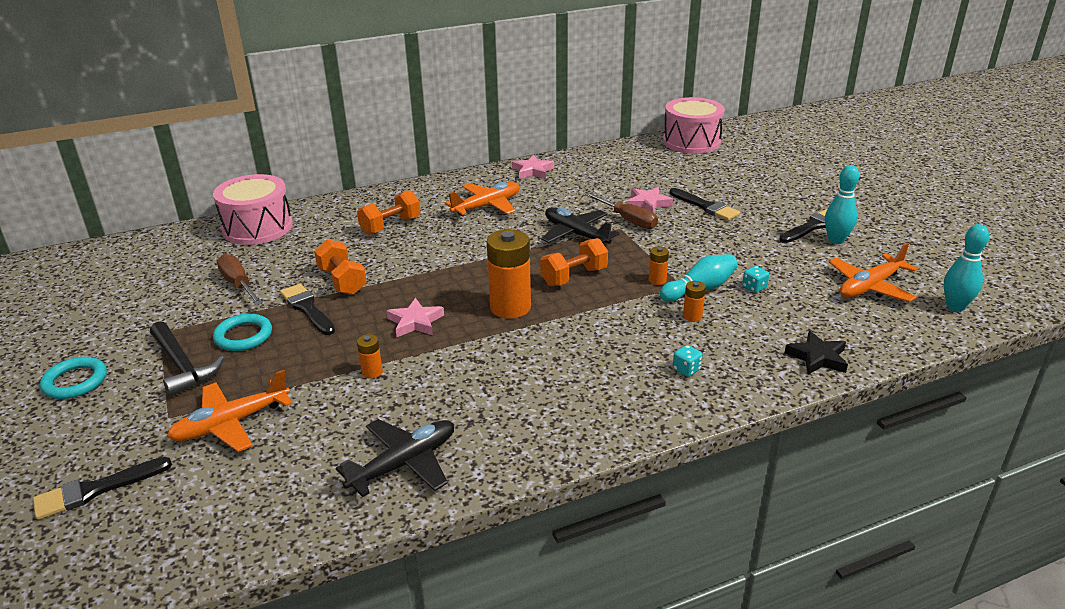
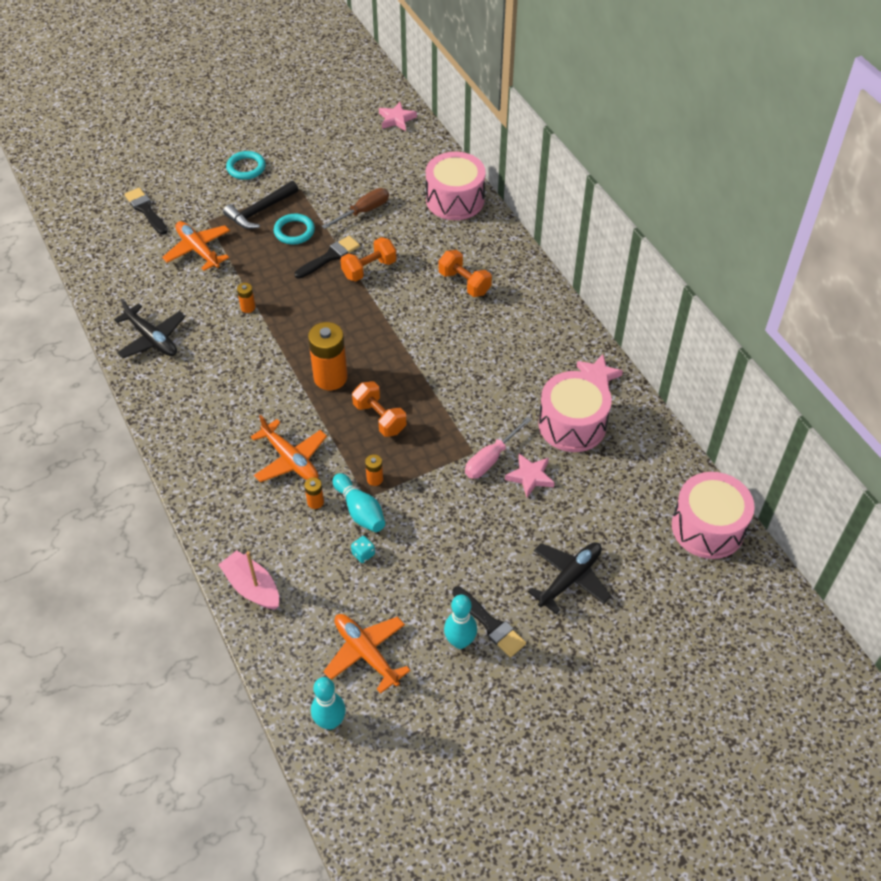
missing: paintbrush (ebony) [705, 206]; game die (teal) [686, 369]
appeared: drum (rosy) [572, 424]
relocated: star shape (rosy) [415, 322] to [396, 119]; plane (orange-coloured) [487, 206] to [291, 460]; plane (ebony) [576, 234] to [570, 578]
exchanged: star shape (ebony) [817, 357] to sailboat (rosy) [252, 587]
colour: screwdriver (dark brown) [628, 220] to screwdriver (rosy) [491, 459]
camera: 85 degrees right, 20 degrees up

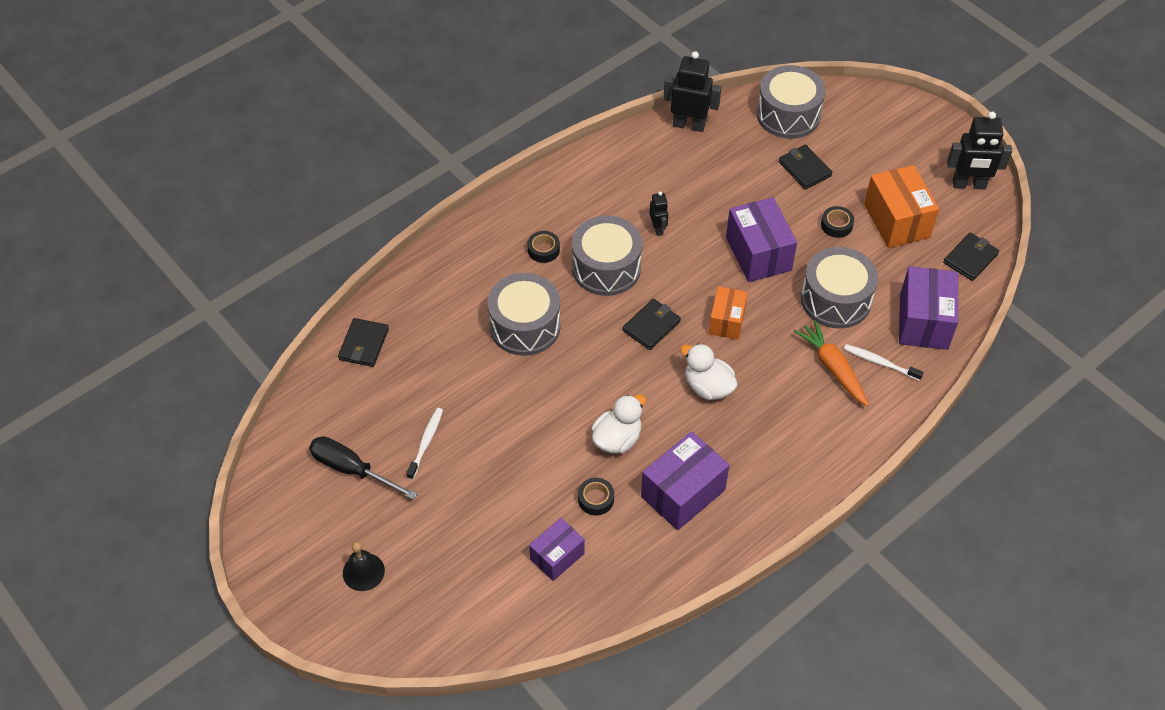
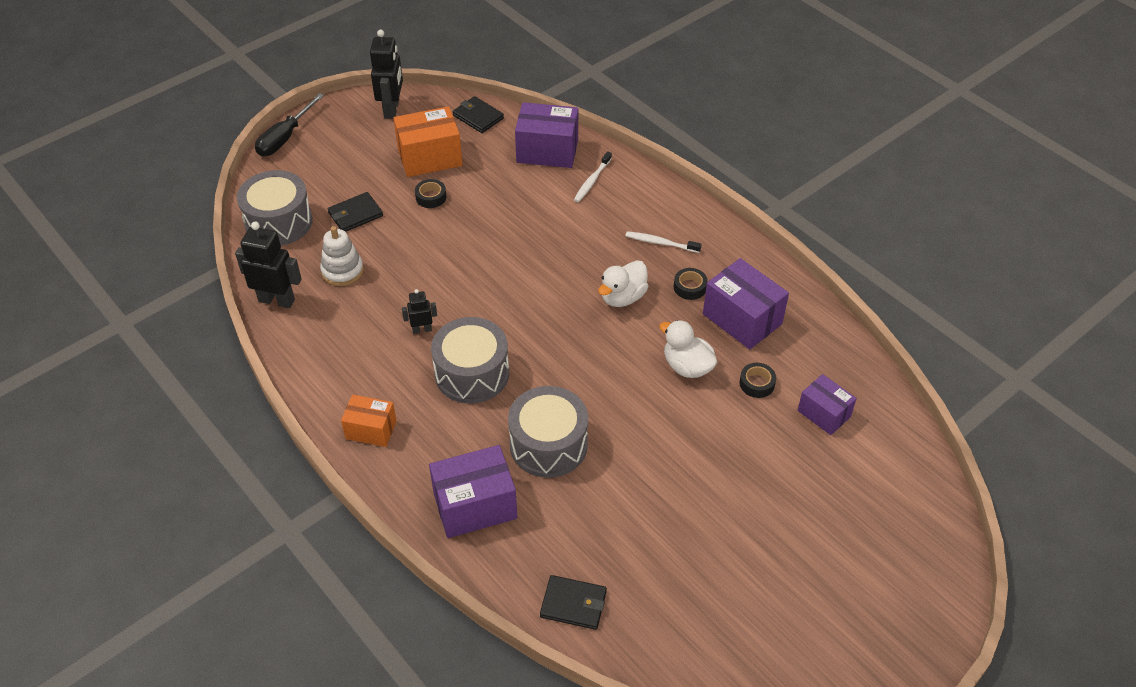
missing: hand bell (ebony) [363, 571]; billfold (ebony) [651, 326]; toy carrot (orange-coloured) [832, 368]; drum (gray) [835, 300]
appeared: stacking toy (pure white) [342, 271]
relocated: screwdriver (ebony) [352, 469] to [285, 138]; tooth brush (pure white) [426, 442] to [660, 243]; roll of tape (ebony) [543, 250] to [690, 287]; box (orange-coloured) [726, 321] to [371, 430]; box (royal purple) [758, 254] to [475, 506]
spun: robot (ebony) [689, 125] = [277, 300] 90 degrees clockwise
camera: 90 degrees left, 5 degrees down

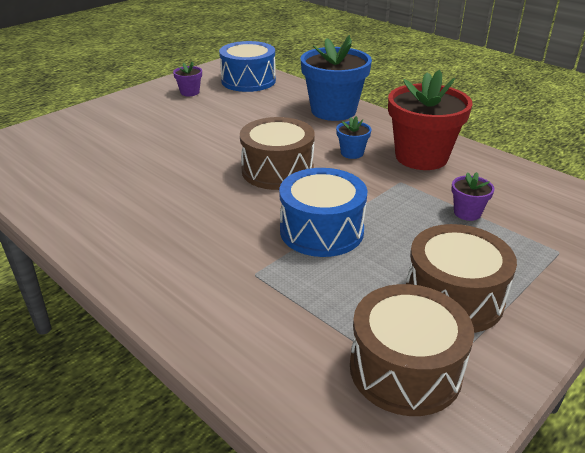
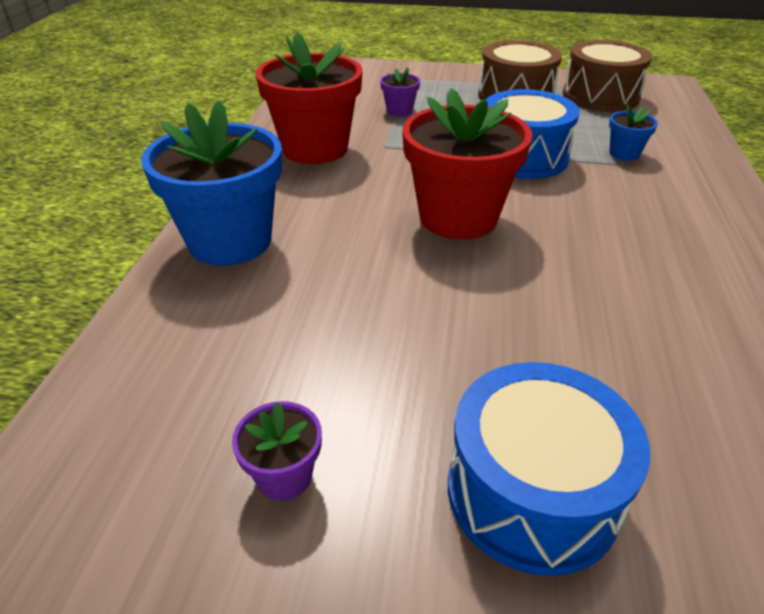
relocated: drum (cobalt) [248, 81] to [532, 492]; flower pot (cobalt) [352, 153] to [624, 153]
exchanged: drum (dark brown) [277, 170] to flower pot (crimson) [458, 217]
camera: 125 degrees left, 5 degrees up

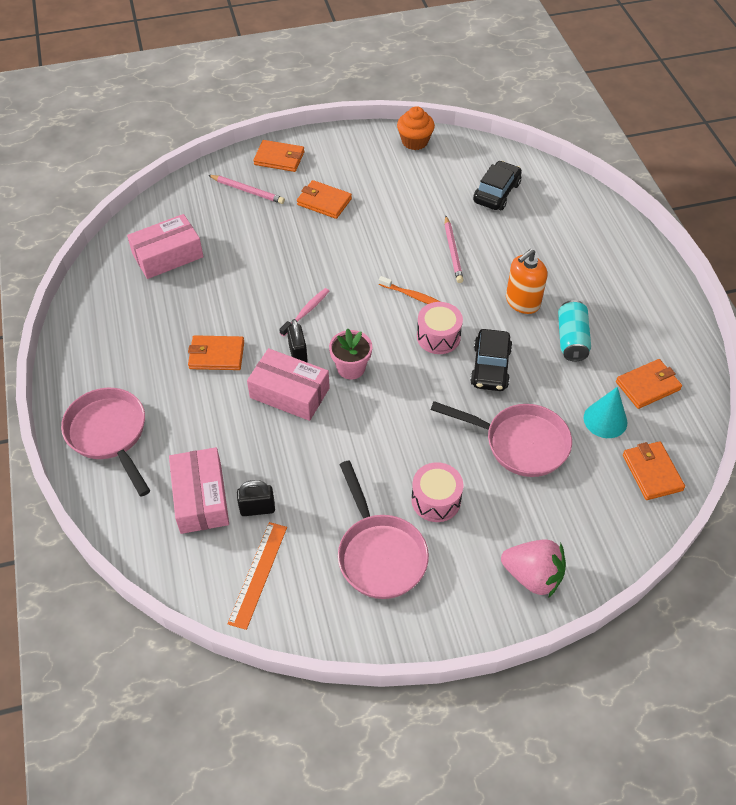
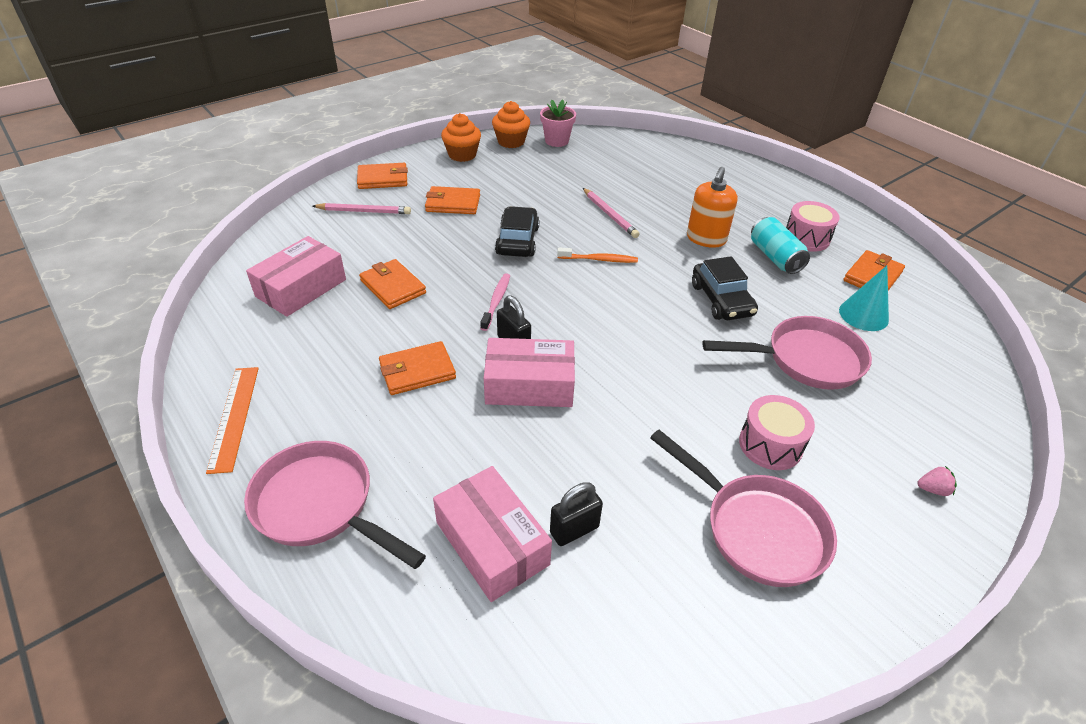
appeared: cupcake (orange-coloured) [462, 155]
relocated: measuring stick (orange-coloured) [258, 574] to [234, 417]; flower pot (rosy) [351, 368] to [556, 141]; drum (rosy) [438, 337] to [806, 238]; automobile (ebony) [496, 193] to [517, 241]; billfold (orange-coloured) [652, 472] to [393, 287]
size: berry (rosy) [532, 576] = [932, 489] x0.42
camera: 25 degrees left, 10 degrees down

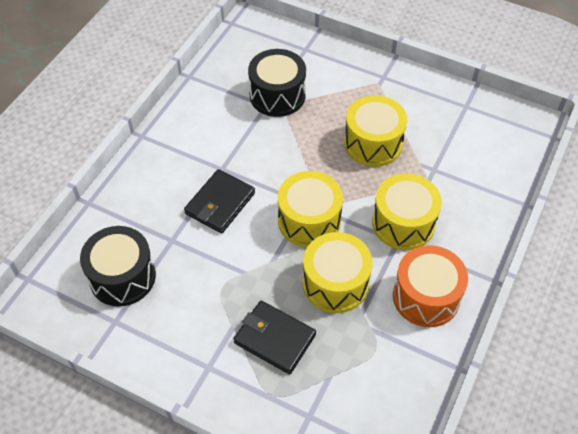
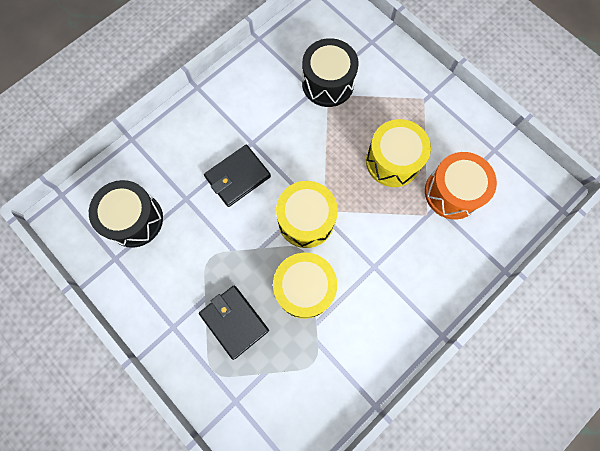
missing: drum (bright yellow) [403, 223]
relocated: drum (orange-coloured) [426, 297] to [452, 192]
camera: 20 degrees right, 20 degrees up

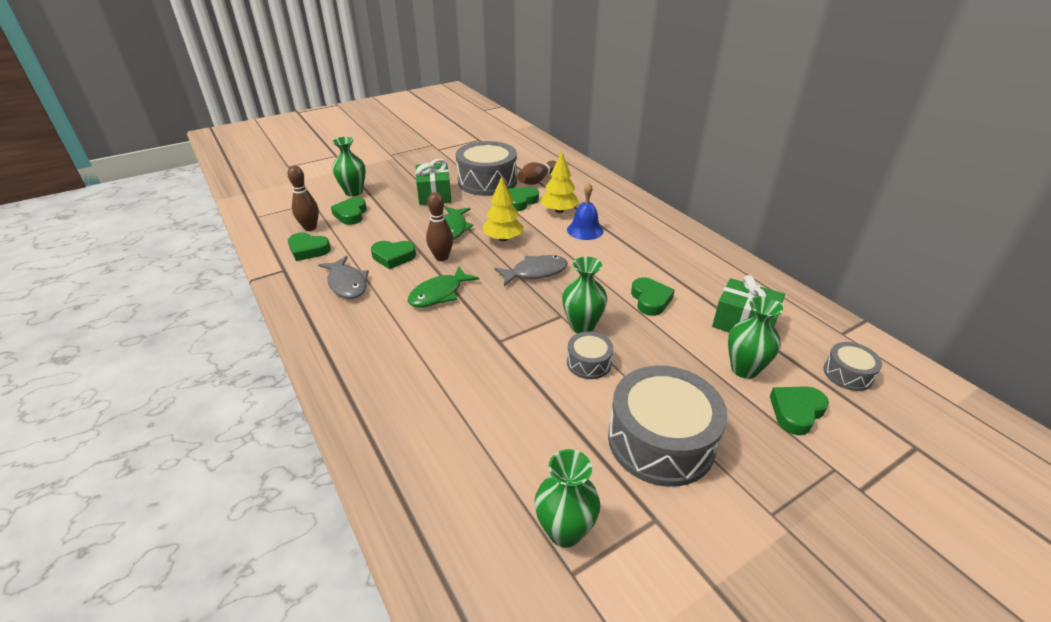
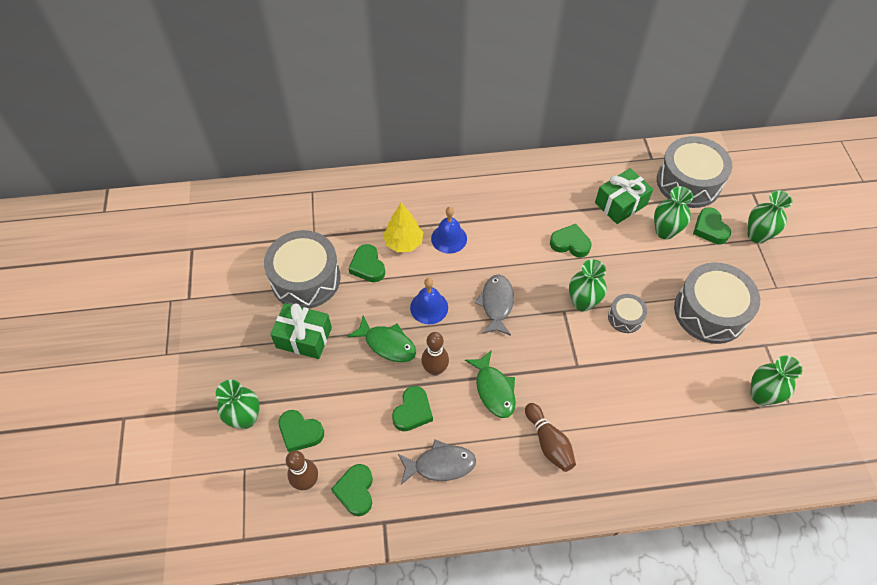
appeared: tall vase (emerald) [757, 235]
relocated: skittle (dark brown) [537, 180] to [548, 442]
exchanged: tree (bright yellow) [503, 238] to hand bell (cobalt) [429, 307]
spun: heart (emerald) [308, 250] = [355, 491] 135 degrees clockwise
size: drum (gray) [847, 374] = [688, 182] x2.06
camera: 65 degrees left, 20 degrees up

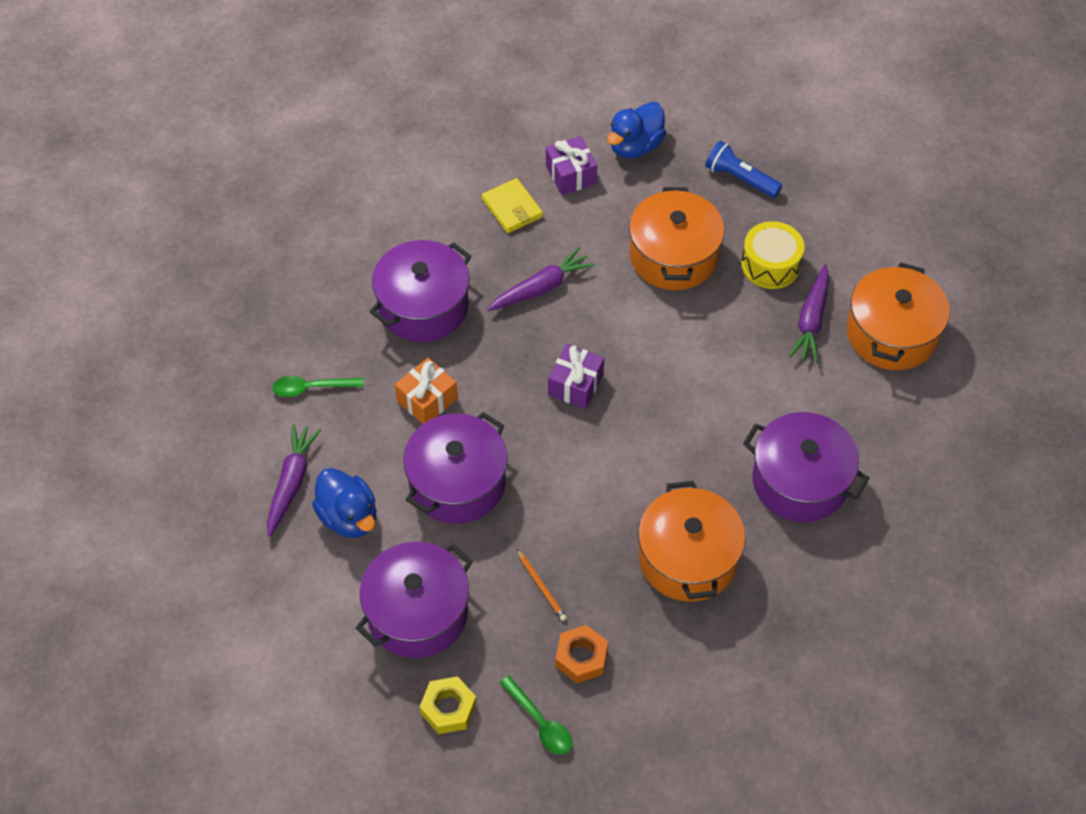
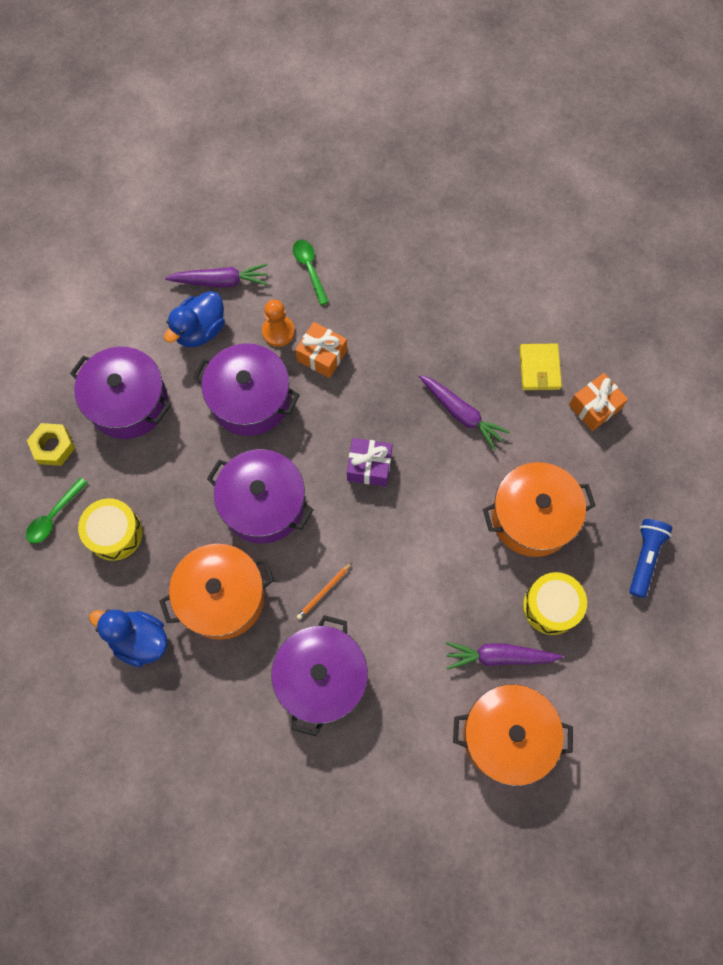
appeared: chess pawn (orange-coloured) [278, 331]
relocated: pot (royal purple) [423, 306] to [263, 504]; lead pencil (orange-coloured) [541, 586] to [324, 592]; rubber duck (cobalt) [635, 146] to [139, 639]
exchanged: nut (orange-coloured) [581, 657] to drum (bright yellow) [114, 533]
colour: wrapped gift (royal purple) [570, 175] to wrapped gift (orange-coloured) [594, 407]
spun: billfold (bright yellow) [512, 208] = [539, 368] 45 degrees counterclockwise
camera: 75 degrees right, 15 degrees up

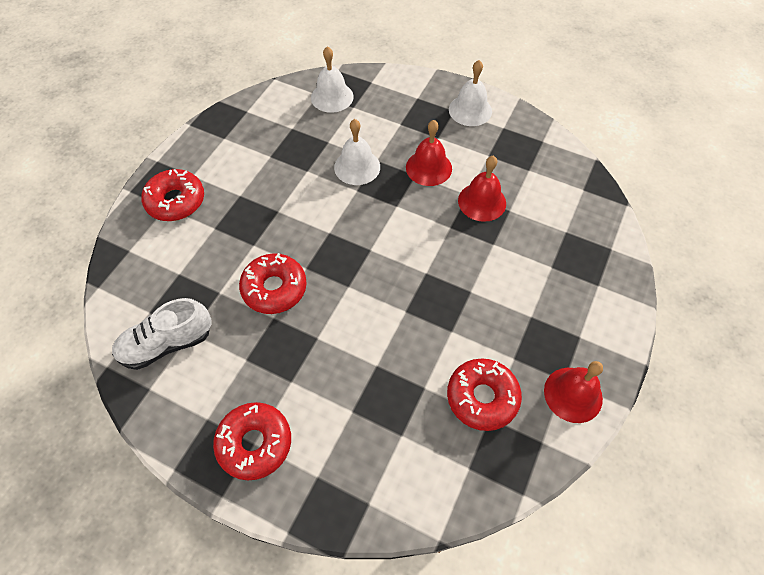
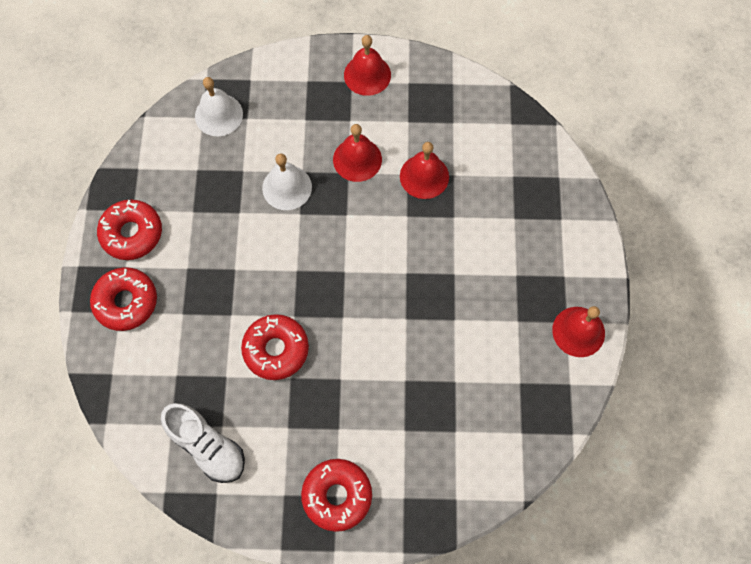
relocated: donut (crimson) [482, 397] to [132, 233]
colour: hand bell (pure white) [470, 110] to hand bell (crimson) [367, 75]
spun: lace-up shoe (pure white) [167, 344] = [207, 446] 90 degrees counterclockwise
camera: 25 degrees left, 10 degrees up

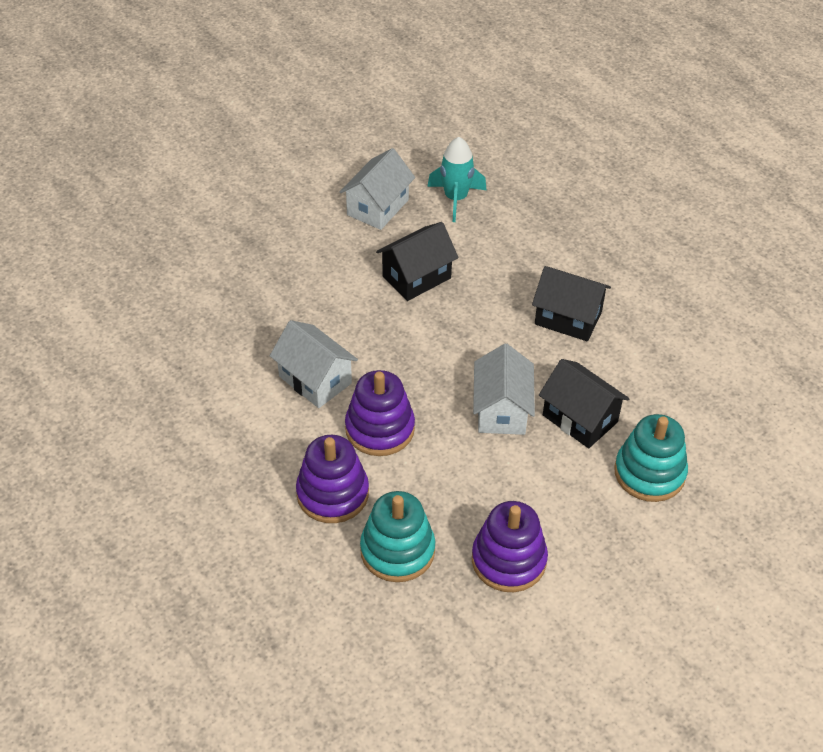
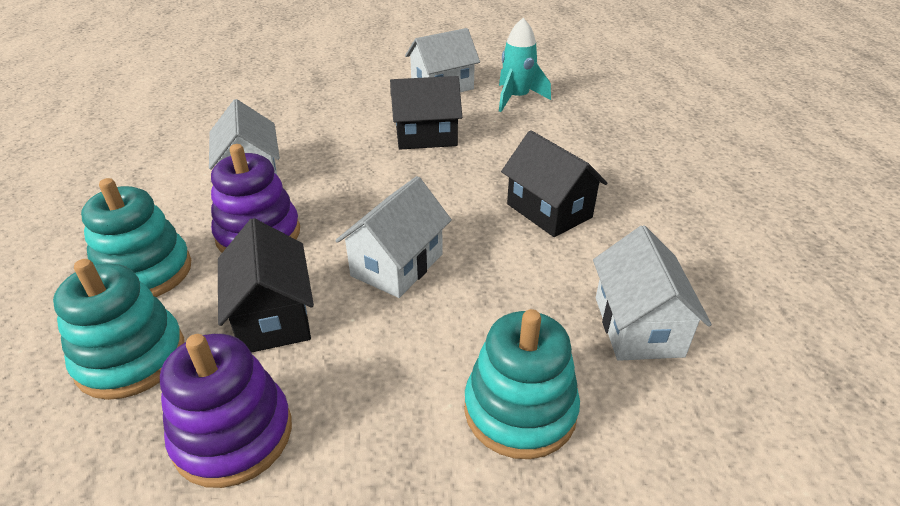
appeared: toy house (pure white) [638, 326]
relocated: toy house (ebony) [580, 418] to [273, 317]
colour: stacking toy (royal purple) [332, 494] to stacking toy (teal) [145, 272]
camera: 30 degrees right, 10 degrees down

